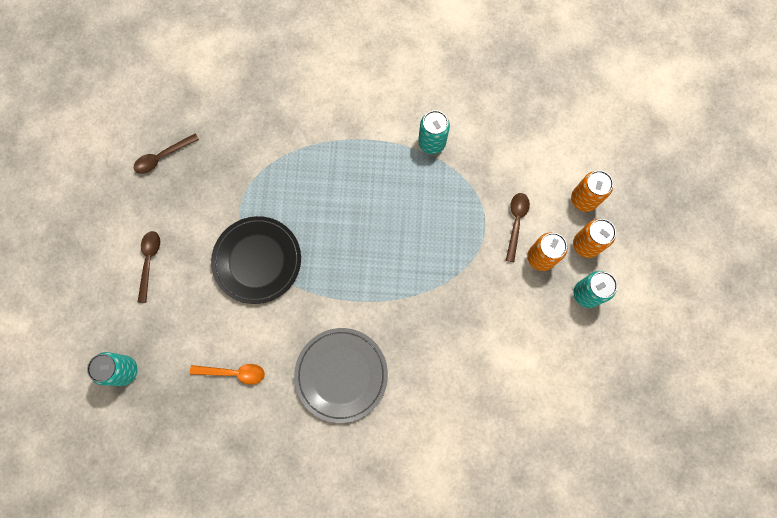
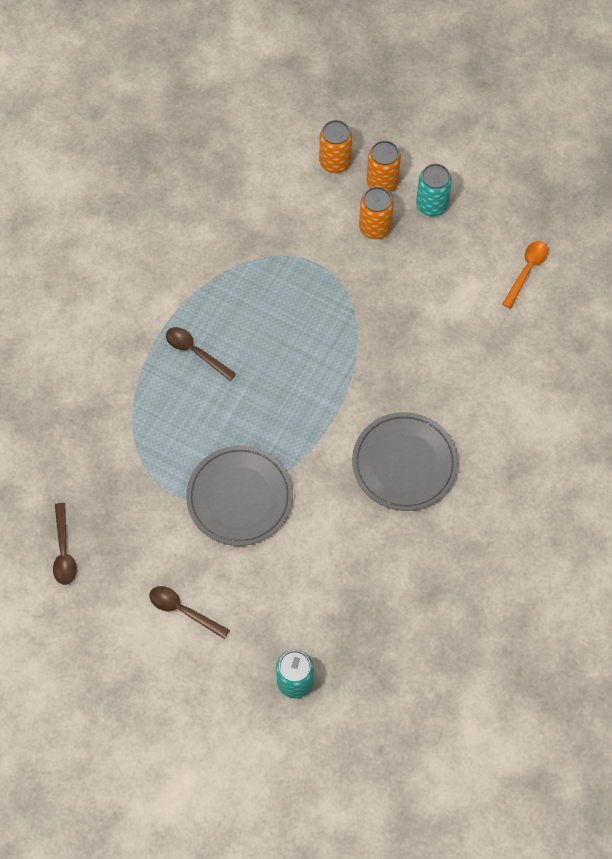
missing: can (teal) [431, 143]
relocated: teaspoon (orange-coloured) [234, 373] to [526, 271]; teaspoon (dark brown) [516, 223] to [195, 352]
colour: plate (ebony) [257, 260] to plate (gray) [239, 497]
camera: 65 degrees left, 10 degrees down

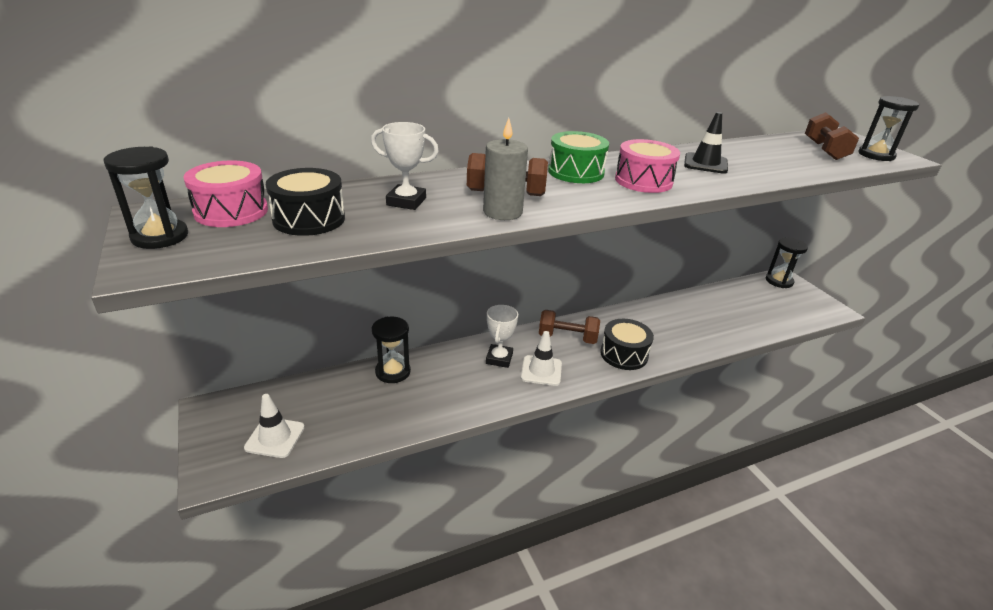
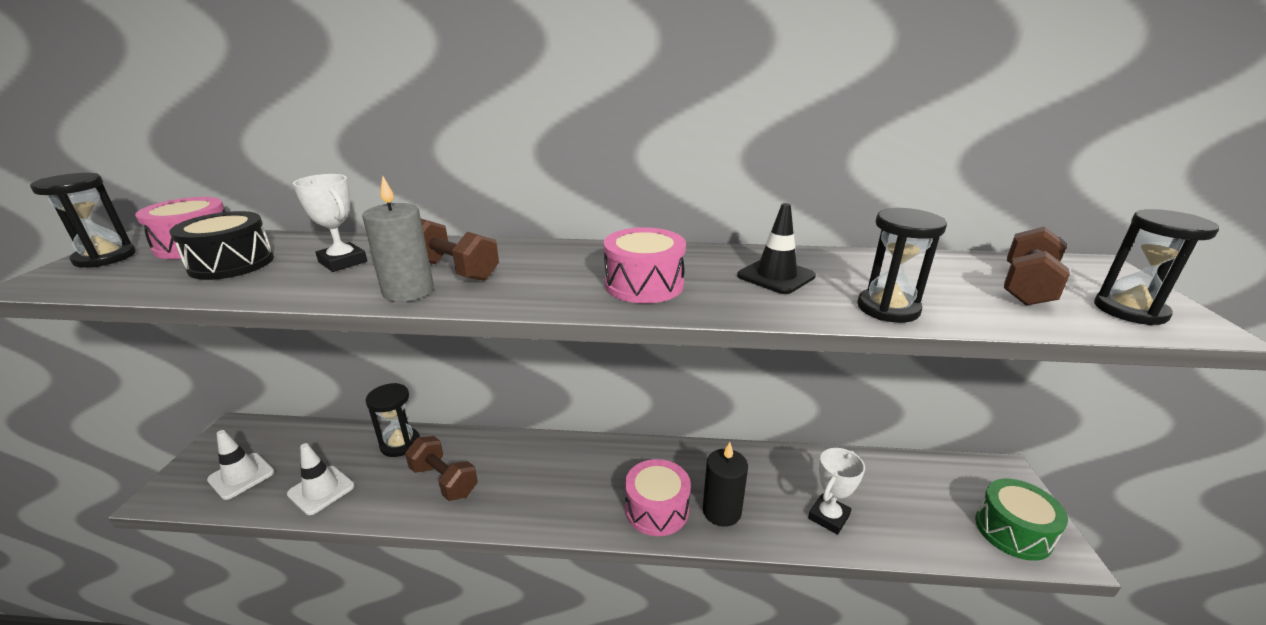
appeared: wax candle (ebony) [721, 511]
relocated: award cup (pure white) [499, 358] to [828, 517]; safety cone (pure white) [541, 371] to [321, 490]; free weight (dark brown) [567, 338] to [444, 480]; drum (emerald) [576, 172] to [1012, 531]; sandglass (ebony) [779, 281] to [888, 308]
colour: drum (ebony) [624, 354] to drum (rosy) [657, 509]
camera: 30 degrees right, 5 degrees down

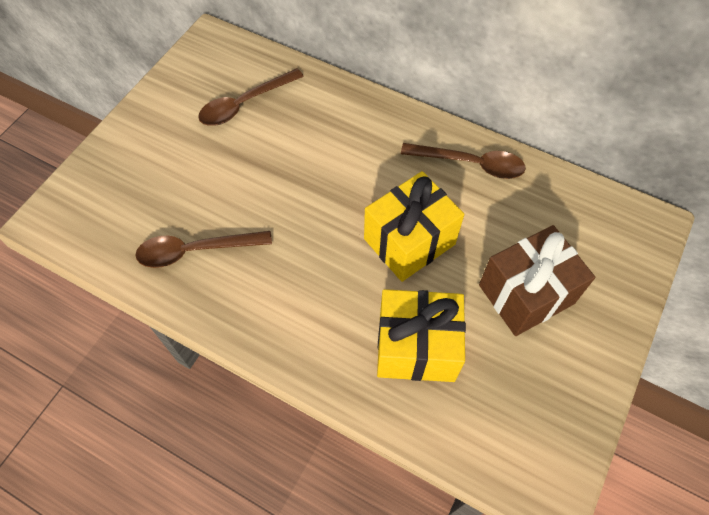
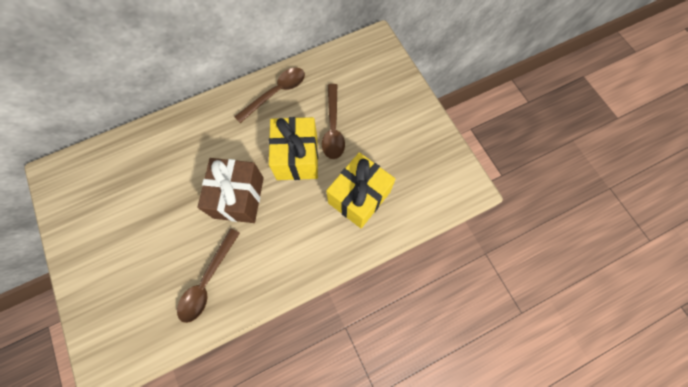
relocated: teaspoon (dark brown) [245, 104] to [333, 128]; wrapped gift (dark brown) [526, 294] to [239, 197]
camera: 55 degrees left, 10 degrees up

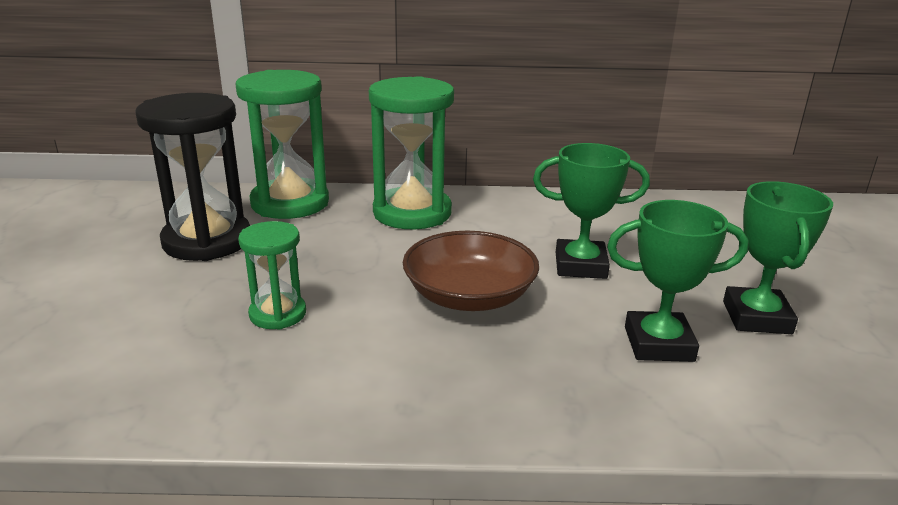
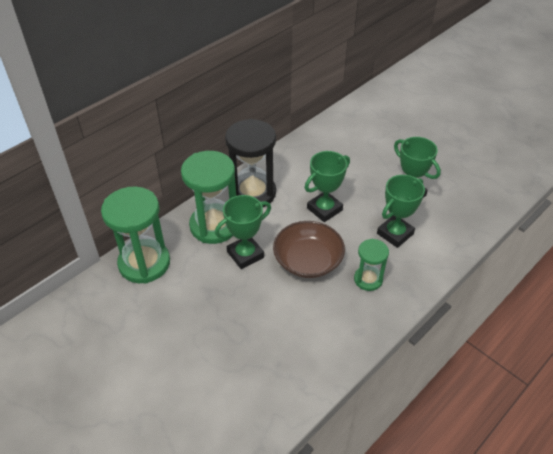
appeared: award cup (emerald) [245, 254]
relocated: sandglass (ebony) [207, 241] to [252, 193]; sandglass (emerald) [278, 314] to [368, 279]
camera: 45 degrees left, 20 degrees up

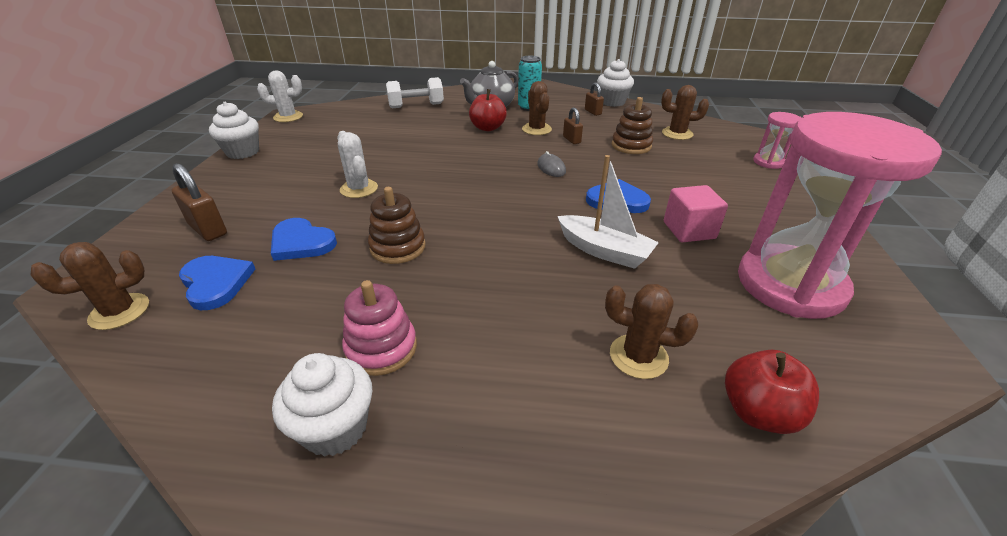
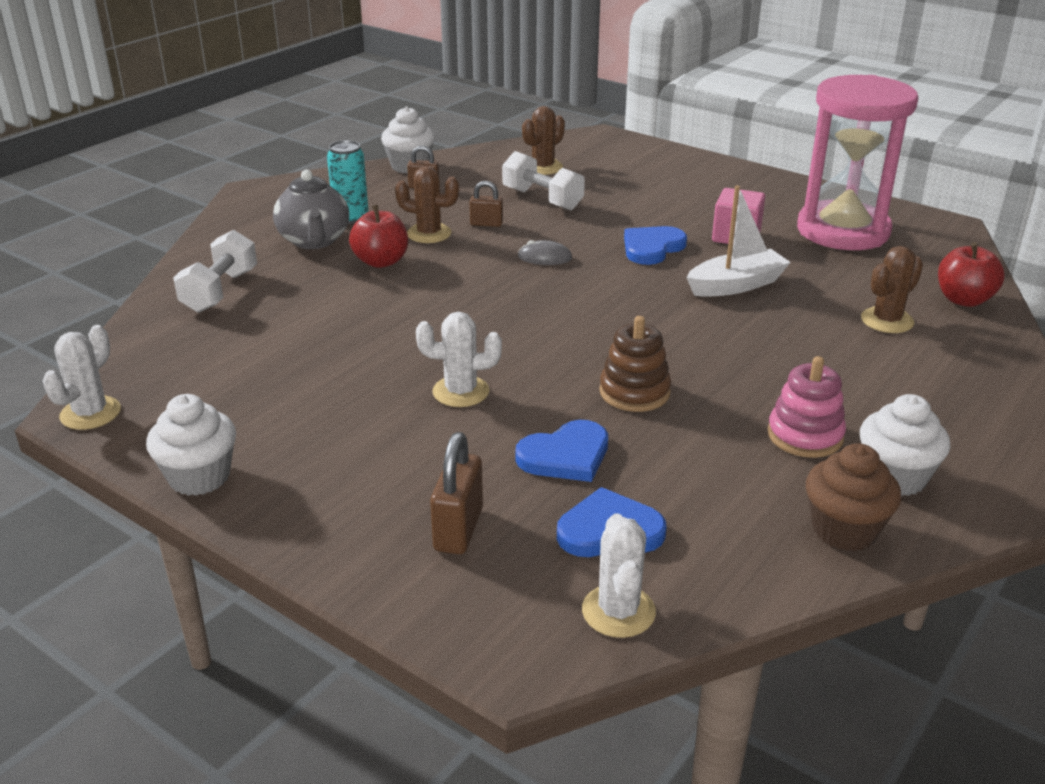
missing: sandglass (rosy) [768, 162]
appeared: cupcake (dark brown) [844, 530]
exchanged: stacking toy (dark brown) [631, 146] to free weight (pure white) [542, 199]
colour: prickly plant (dark brown) [119, 311] to prickly plant (pure white) [618, 611]
spun: small lock (dark brown) [208, 229] = [458, 529] 60 degrees counterclockwise
camera: 60 degrees left, 5 degrees down

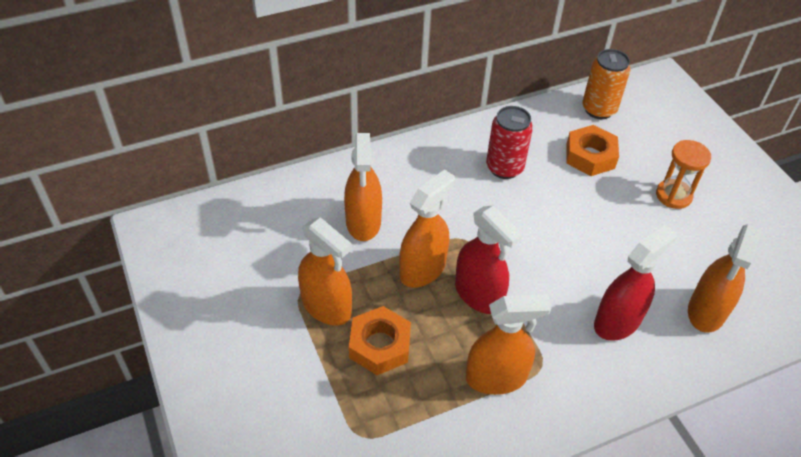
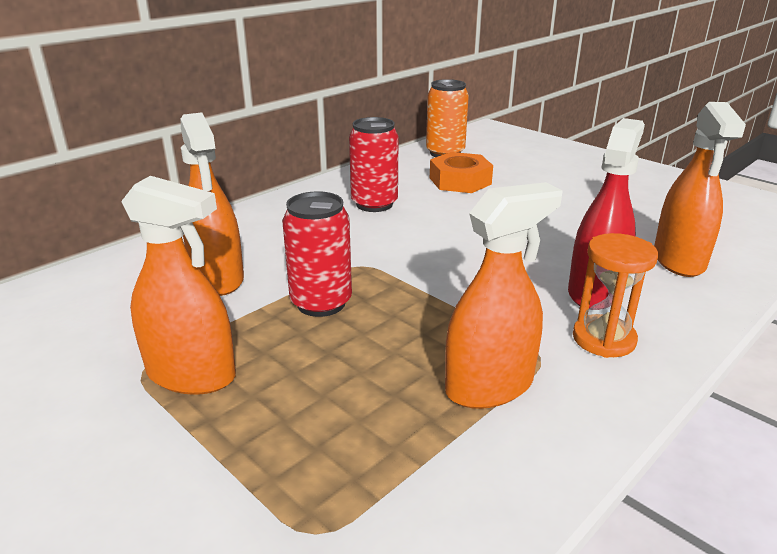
missing: nut (orange-coloured) [380, 345]; sprayer (crimson) [479, 294]
relocated: sandglass (orange-coloured) [673, 195] to [603, 339]
exchanged: sprayer (orange-coloured) [422, 269] to can (crimson) [321, 303]
camera: 20 degrees left, 20 degrees down

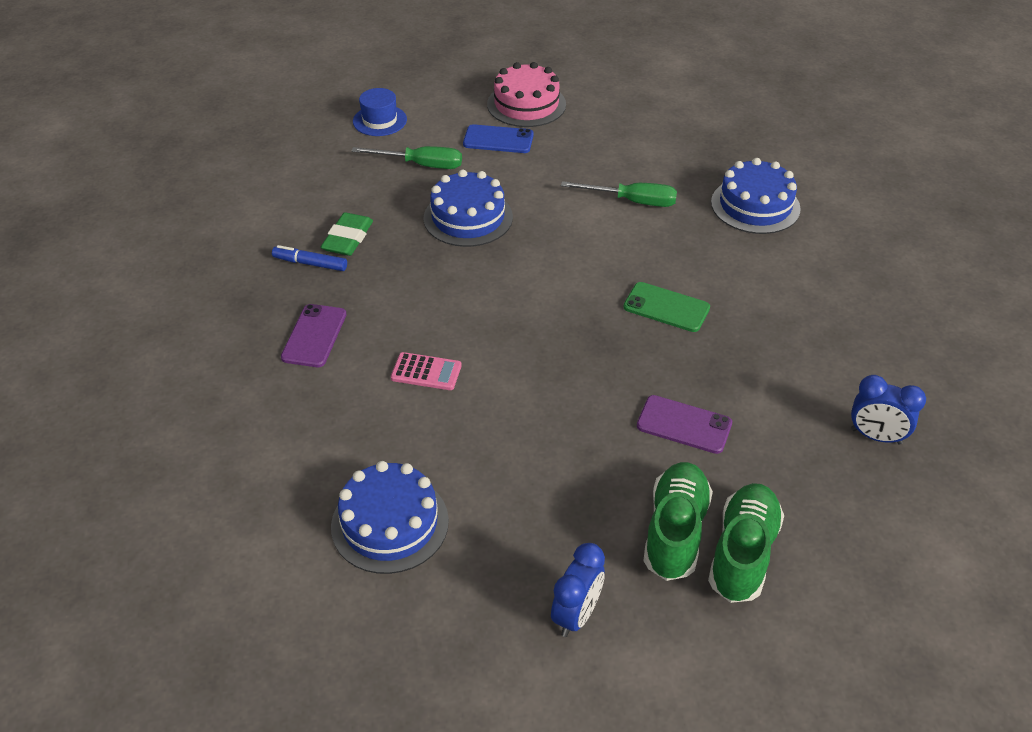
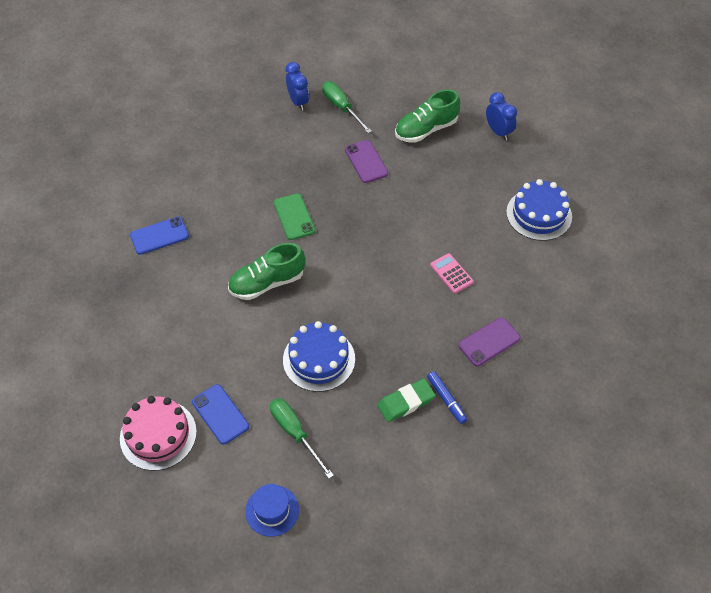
relocated: screwdriver (emerald) [632, 201] to [341, 107]; lace-up shoe (emerald) [742, 553] to [267, 283]
exchanged: gateau (cobalt) [755, 205] to smartphone (cobalt) [159, 236]
spun: alarm clock (cobalt) [576, 615] = [498, 132] 75 degrees clockwise
camera: 135 degrees left, 10 degrees up

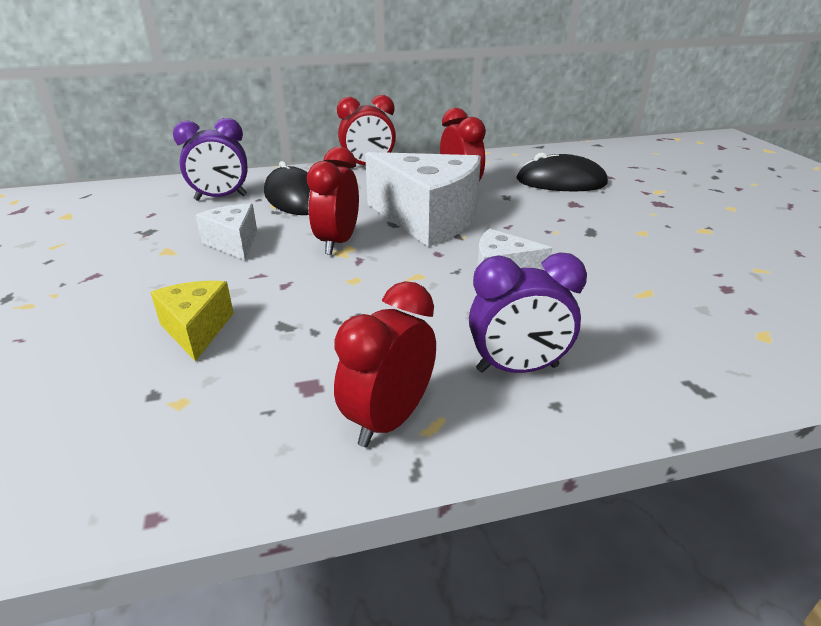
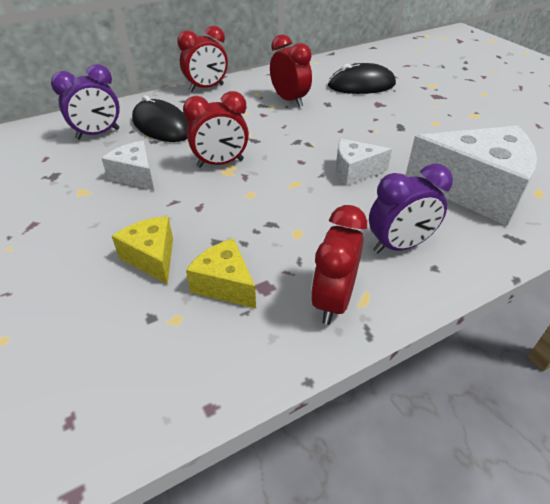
appeared: piece of cheese (bright yellow) [225, 284]
relocated: piece of cheese (pure white) [428, 219] to [474, 191]
spun: alarm clock (crimson) [337, 243] = [220, 163] 105 degrees counterclockwise
camera: 15 degrees left, 10 degrees up

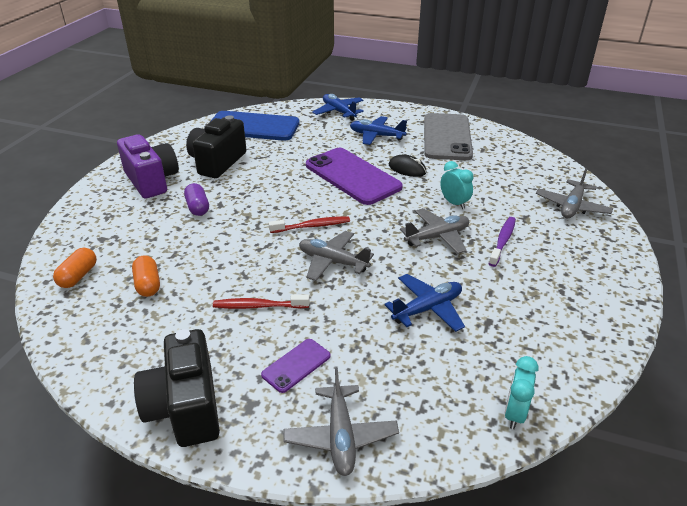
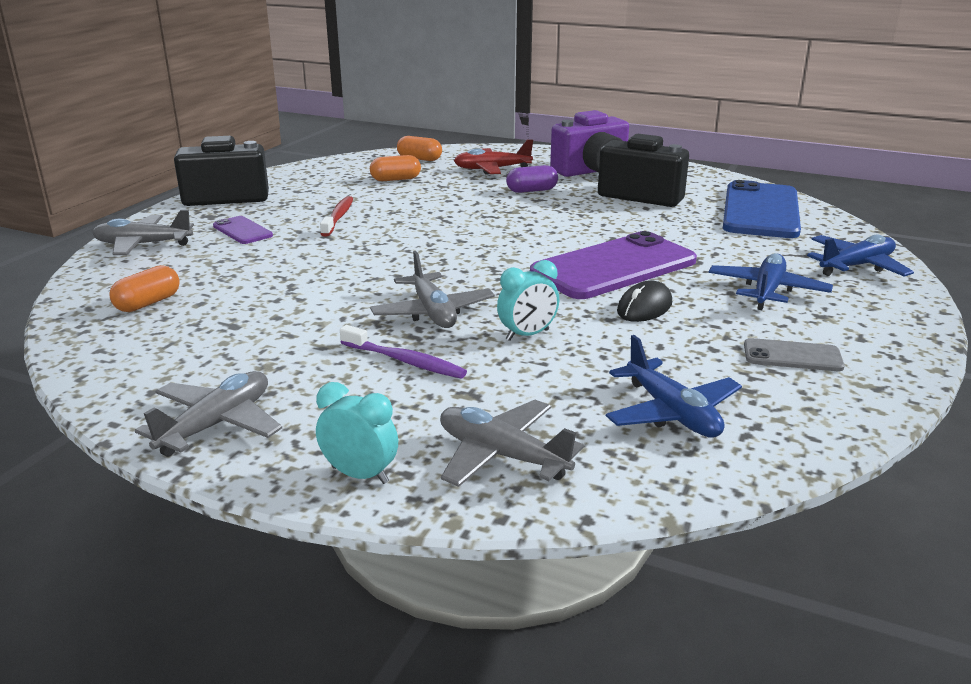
missing: tooth brush (crimson) [312, 226]
appeared: pill shape (orange-coloured) [148, 303]; plane (crimson) [492, 169]
relocated: plane (gray) [332, 262] to [217, 424]; plane (cobalt) [427, 309] to [672, 413]; alarm clock (teal) [514, 413] to [360, 475]
size: smartphone (gray) [447, 137] = [792, 356] x0.46
camera: 95 degrees right, 10 degrees down

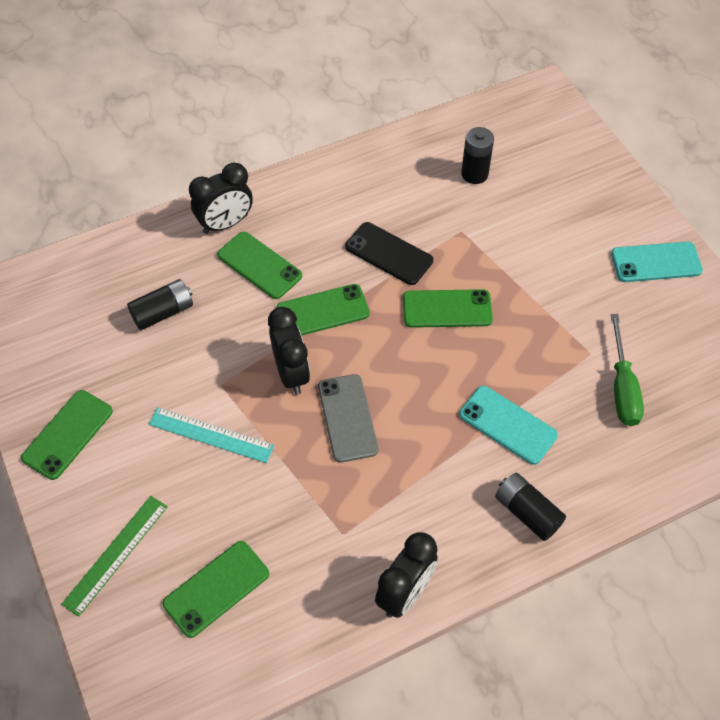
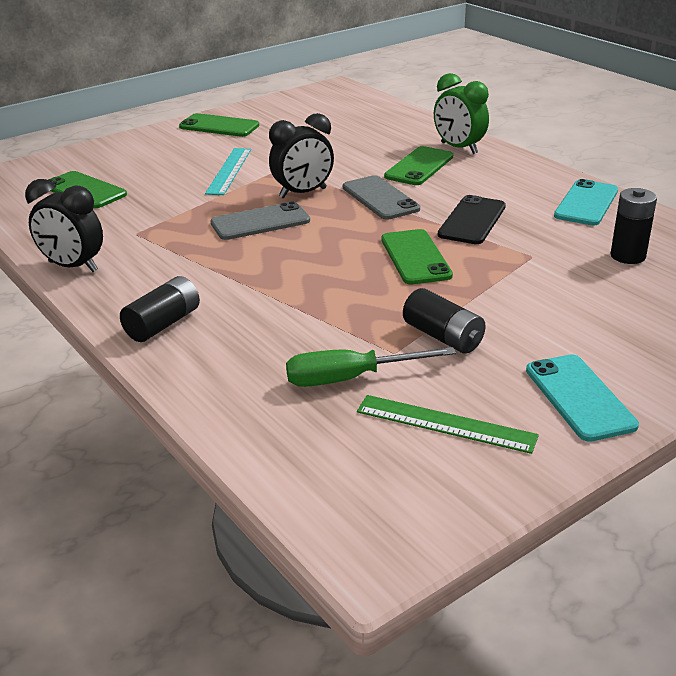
relocated: measuring stick (emerald) [116, 554] to [445, 424]; power cell (ebony) [163, 312] to [443, 337]; smartphone (teal) [507, 425] to [586, 203]
colour: alarm clock (ebony) [225, 224] to alarm clock (emerald) [459, 148]; smartphone (emerald) [323, 311] to smartphone (gray) [380, 198]
camera: 80 degrees right, 25 degrees down

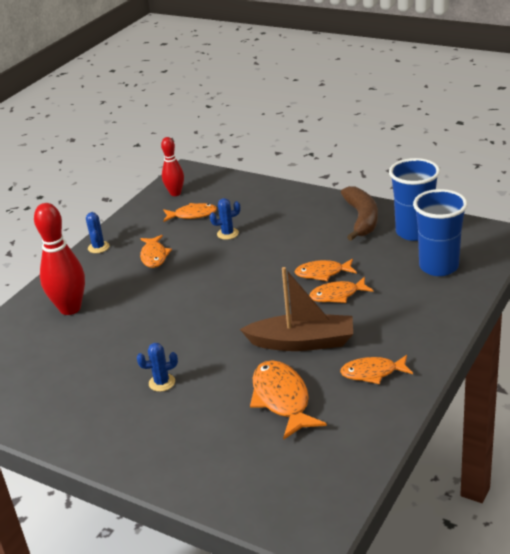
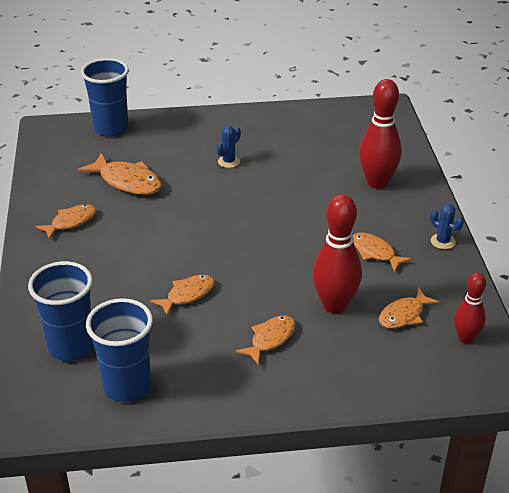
missing: sailboat (dark brown) [302, 342]; toy banana (dark brown) [361, 219]
appeared: cup (cobalt) [111, 128]
relocated: toy fish (orange-coloured) [337, 295] to [270, 339]
exchanged: prickly plant (cobalt) [227, 234] to skittle (crimson) [334, 305]
camera: 140 degrees right, 5 degrees up

